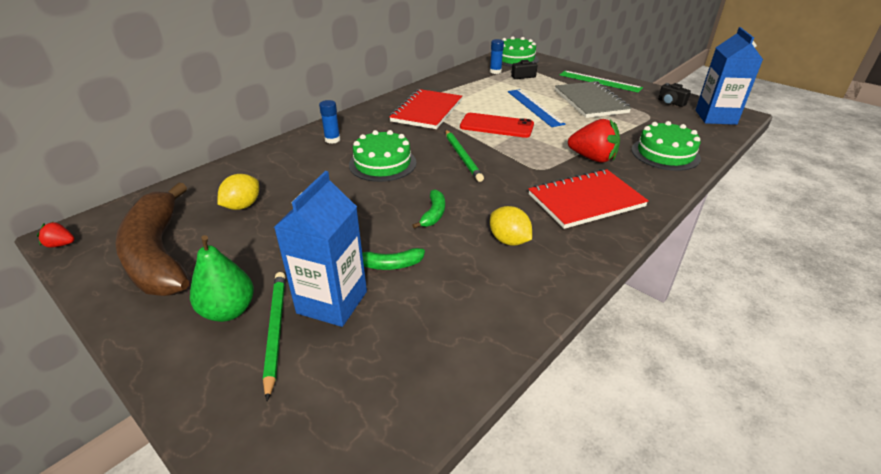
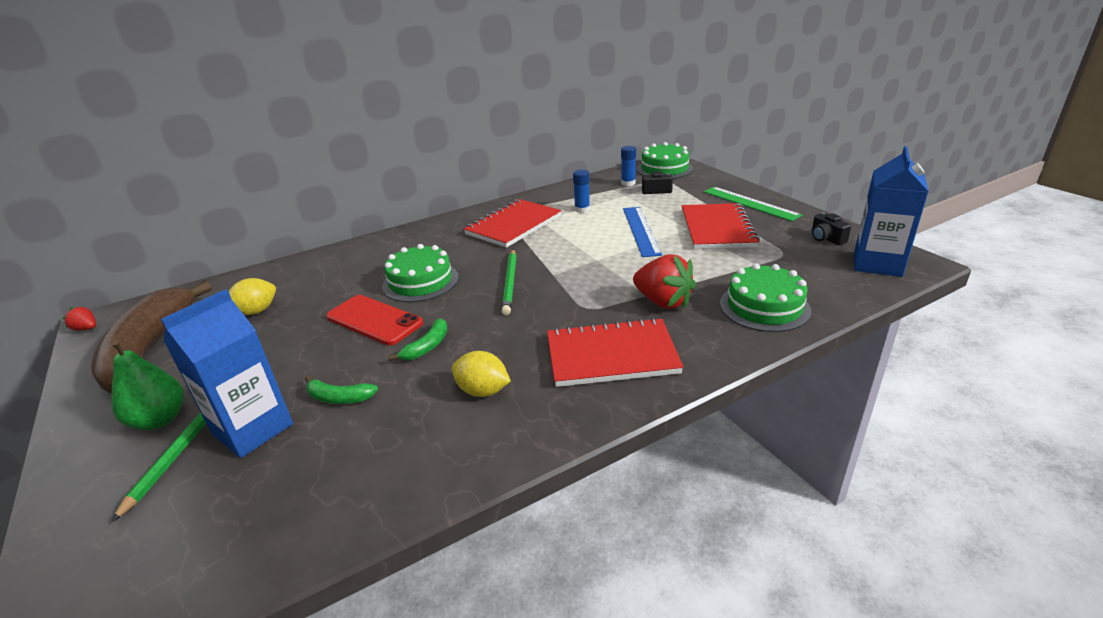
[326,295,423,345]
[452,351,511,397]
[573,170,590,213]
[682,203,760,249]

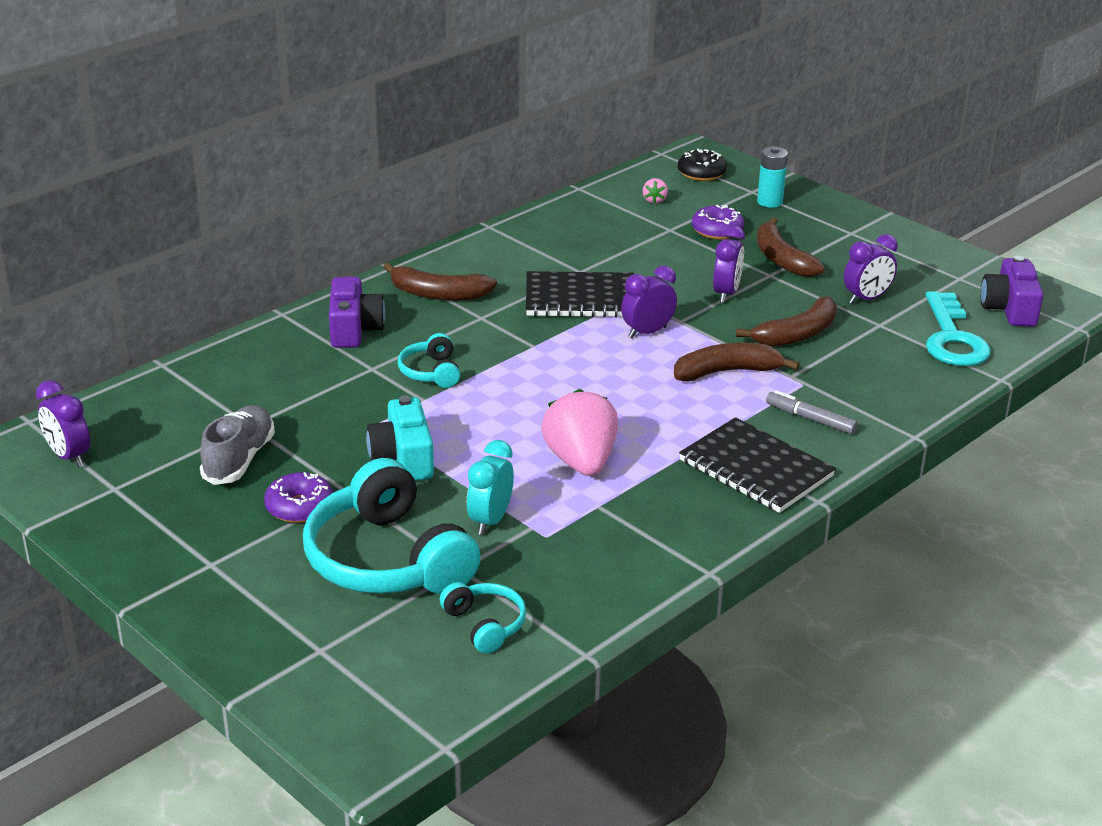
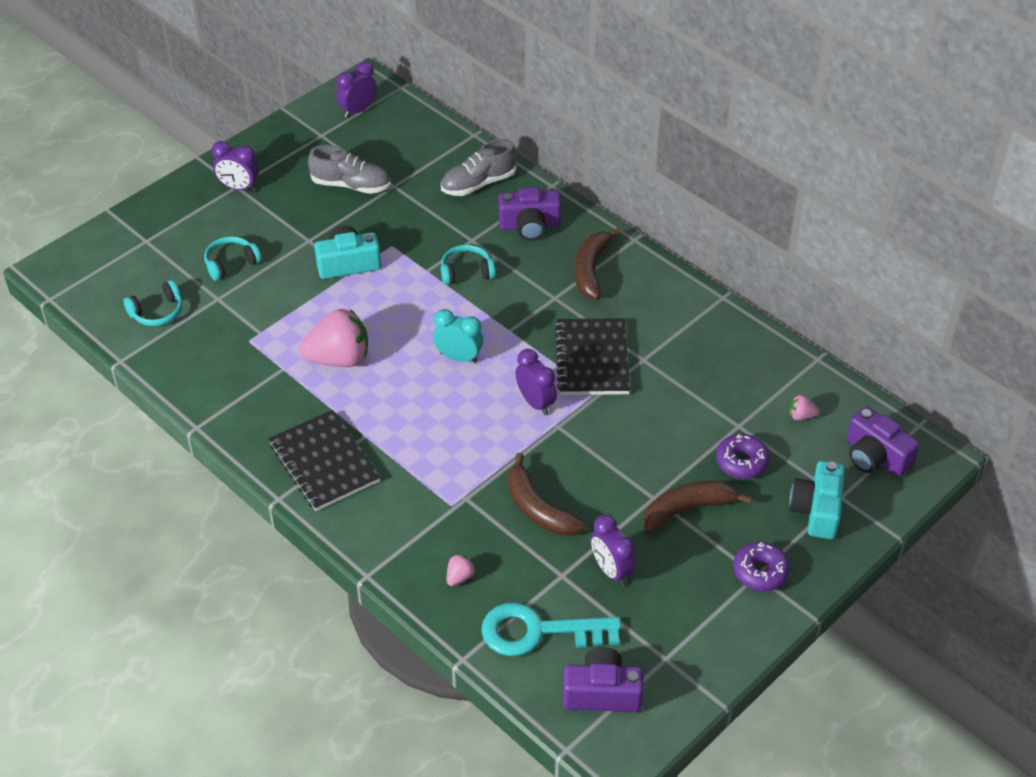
[204,236,262,281]
[212,141,259,191]
[269,410,381,511]
[433,309,483,363]
[441,139,517,196]
[447,554,475,586]
[733,542,790,591]
[789,461,845,539]
[847,406,920,477]
[674,343,799,382] (first image)
[766,390,858,434] (first image)

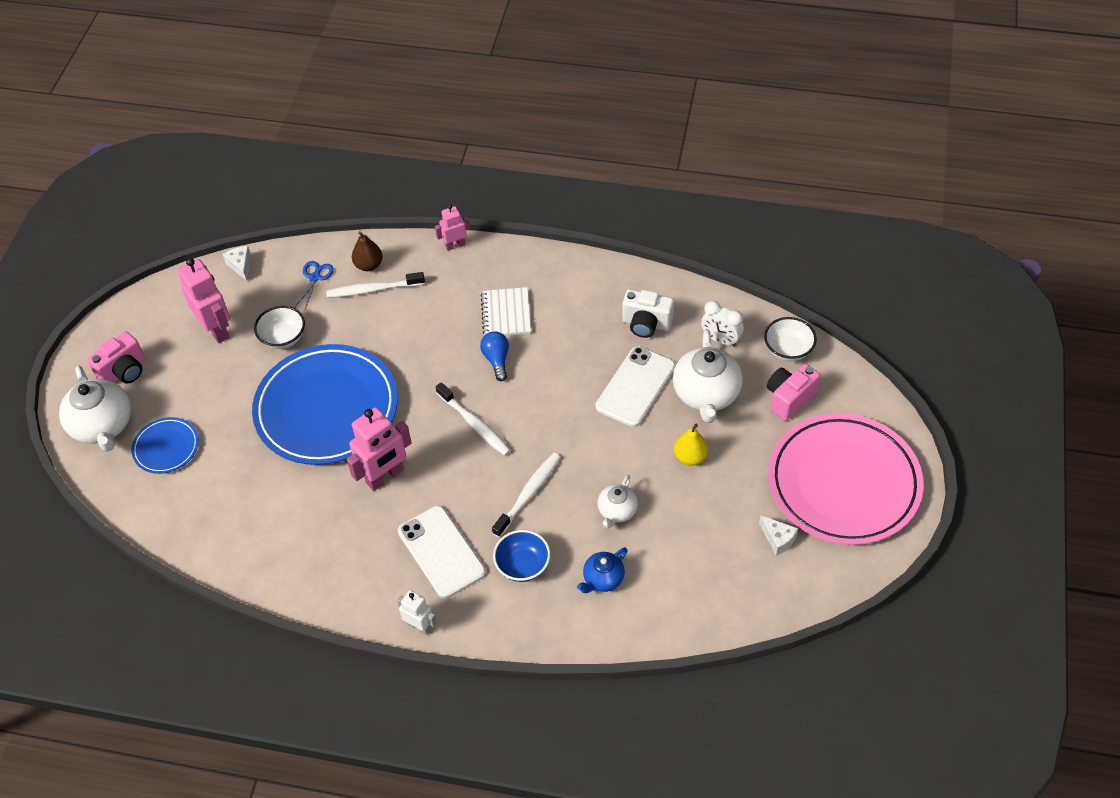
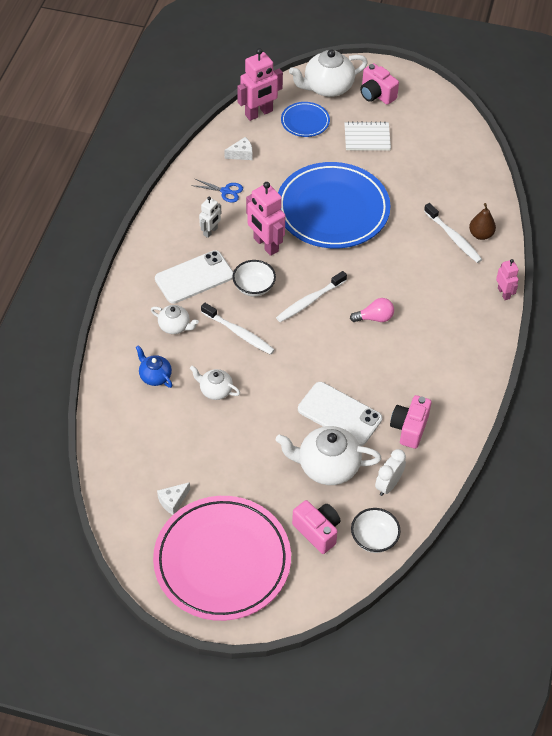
[151,305,199,334]
[191,179,243,203]
[199,197,221,238]
[224,137,252,160]
[232,260,276,297]
[237,48,283,121]
[344,121,391,150]
[350,298,394,322]
[390,395,431,449]
[424,203,482,263]
[674,424,708,466] (first image)

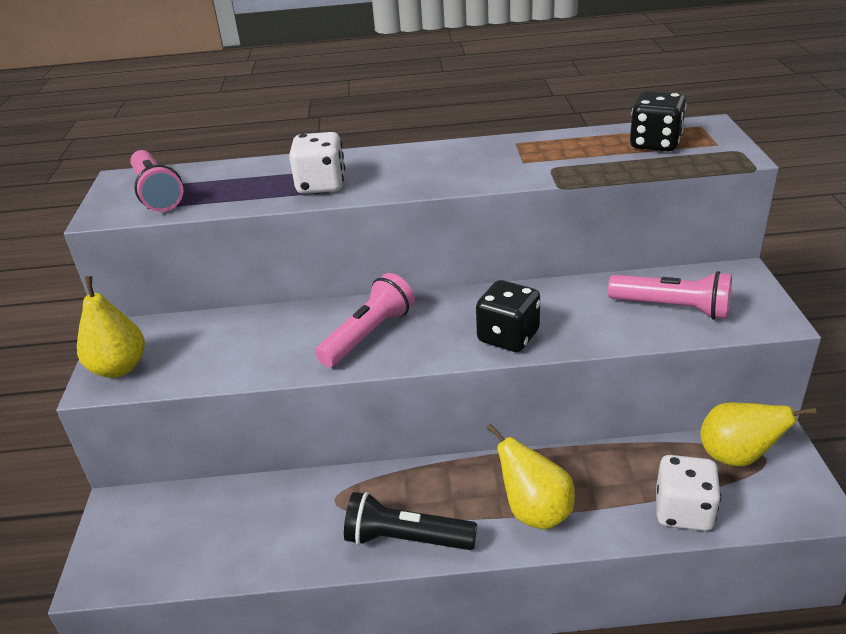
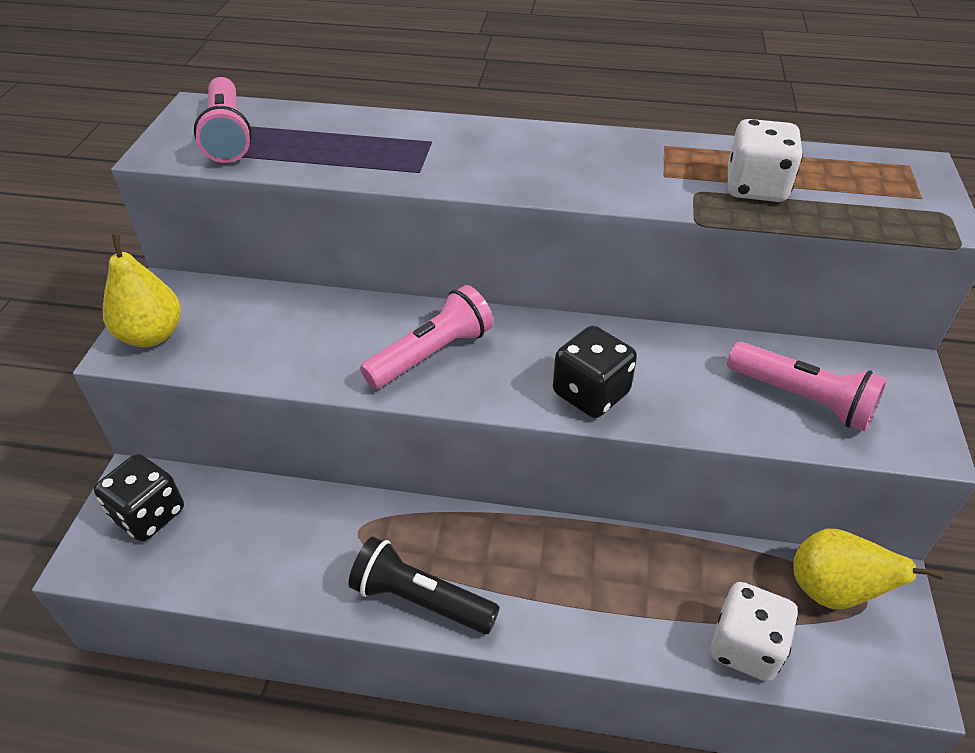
[94,454,184,541]
[728,119,803,202]
[486,424,575,530] (first image)

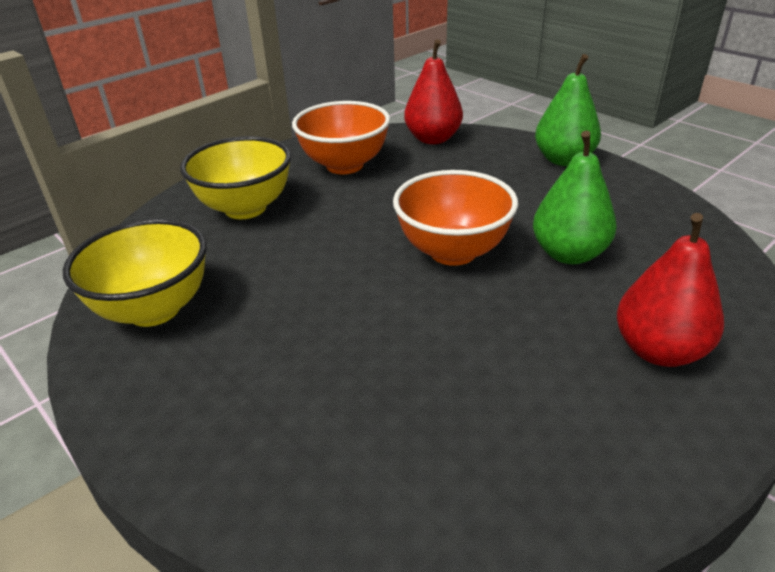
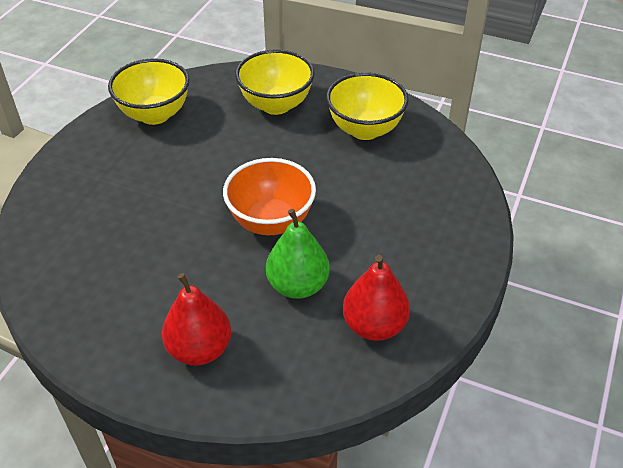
[326,72,409,140]
[343,255,410,341]
[535,54,601,166] (first image)

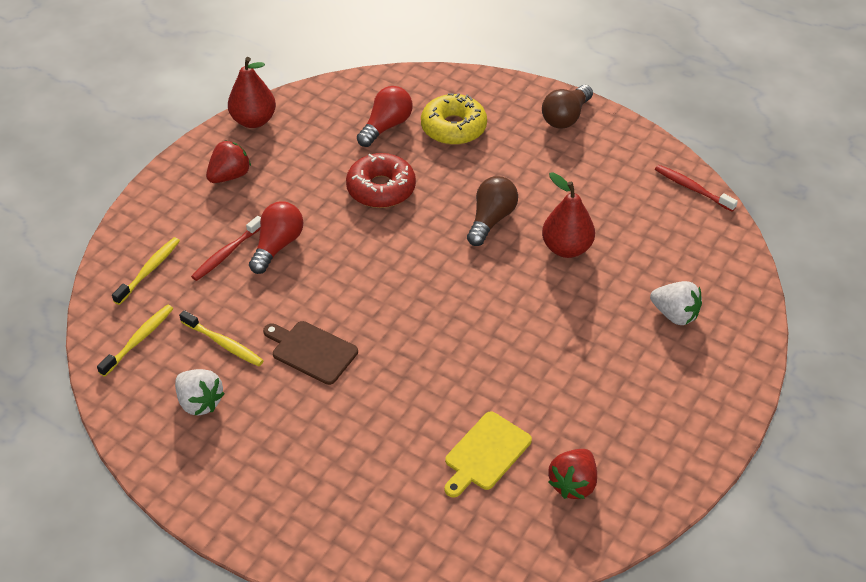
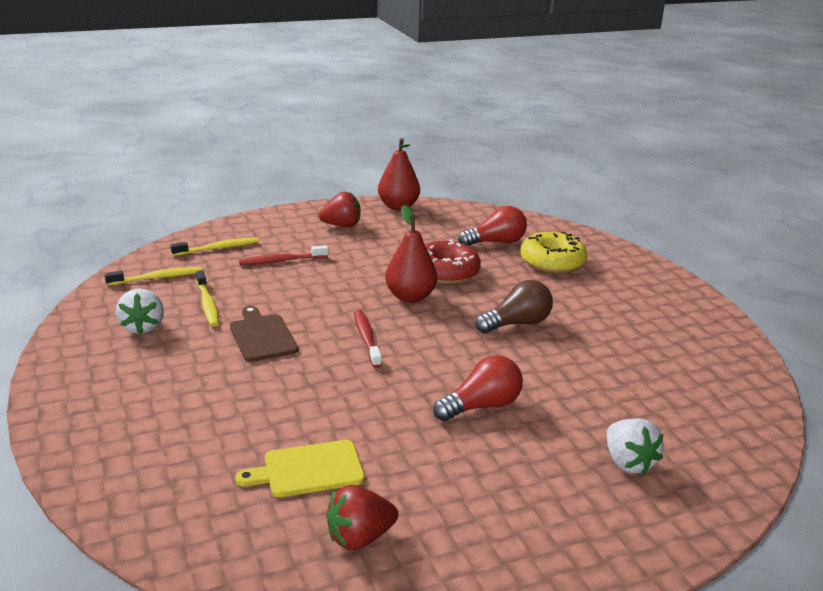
[354,309,382,368]
[385,205,437,303]
[433,355,523,421]
[542,85,593,129] (first image)

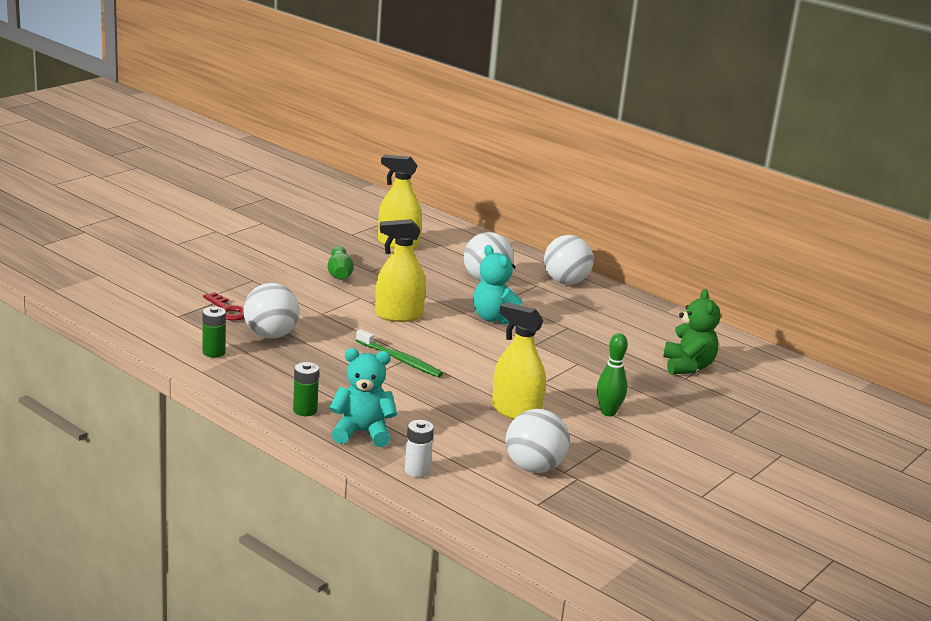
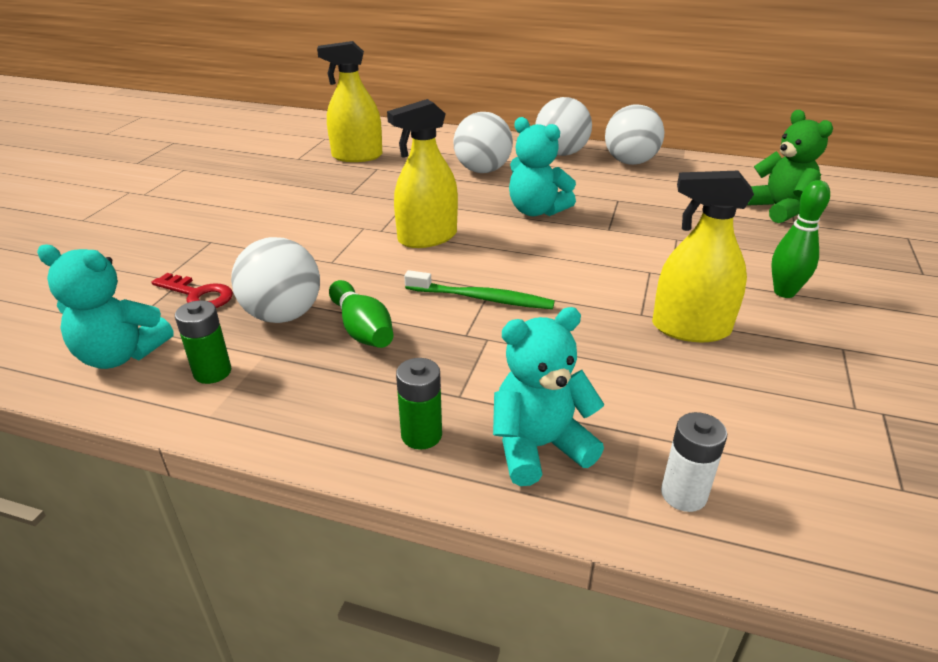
[37,245,174,369]
[329,280,394,348]
[605,104,665,165]

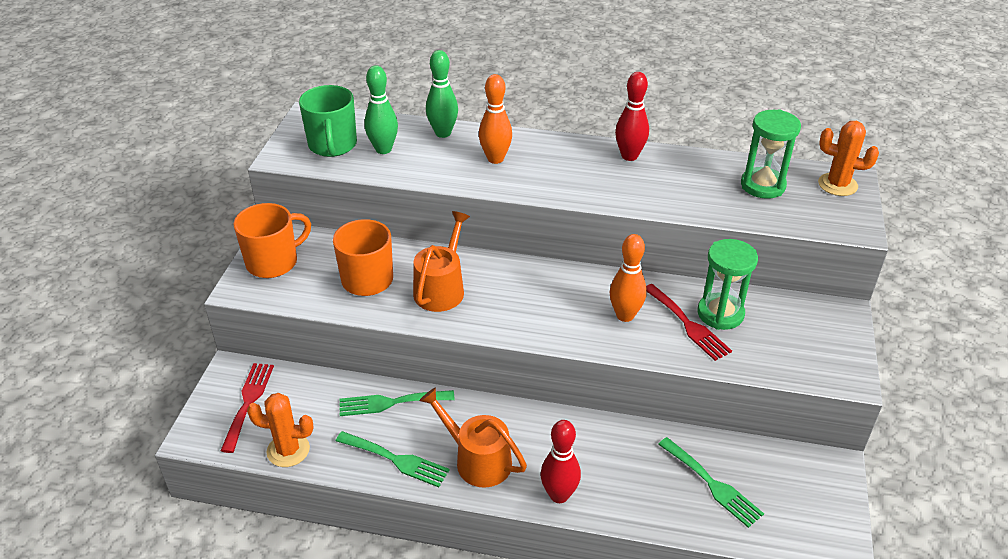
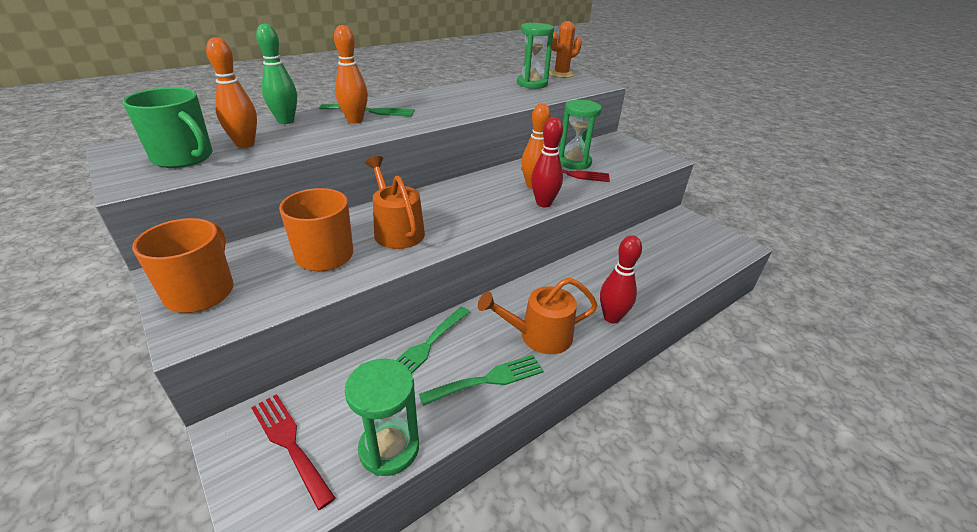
[206,37,257,148]
[319,104,415,117]
[345,359,419,476]
[531,117,563,207]

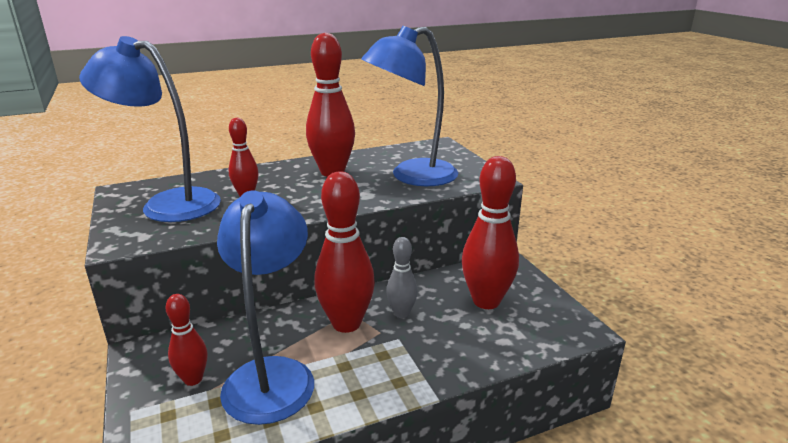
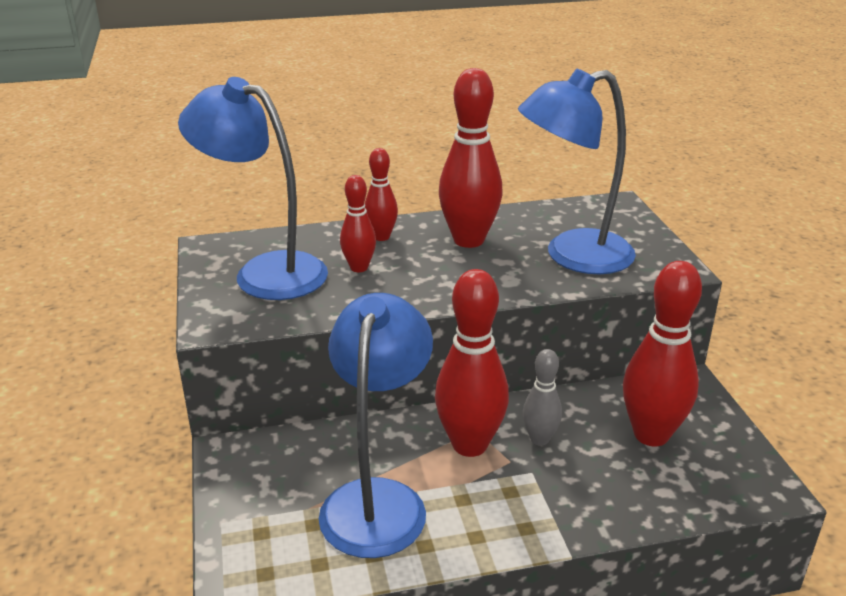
[364,148,398,241]

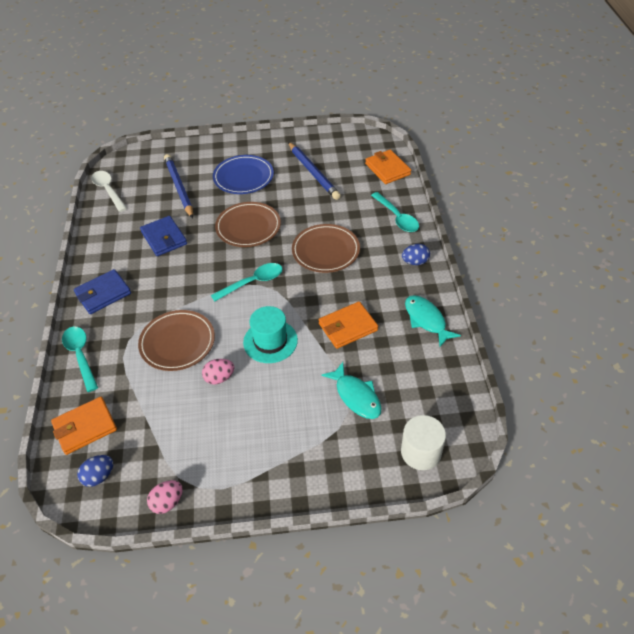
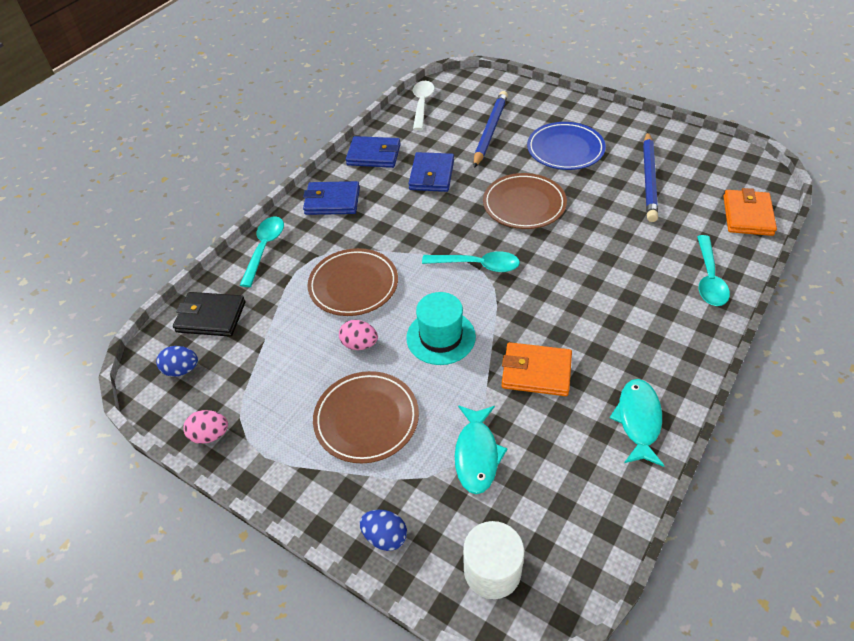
[173,292,245,337]
[313,371,419,463]
[346,136,401,168]
[360,510,407,551]

